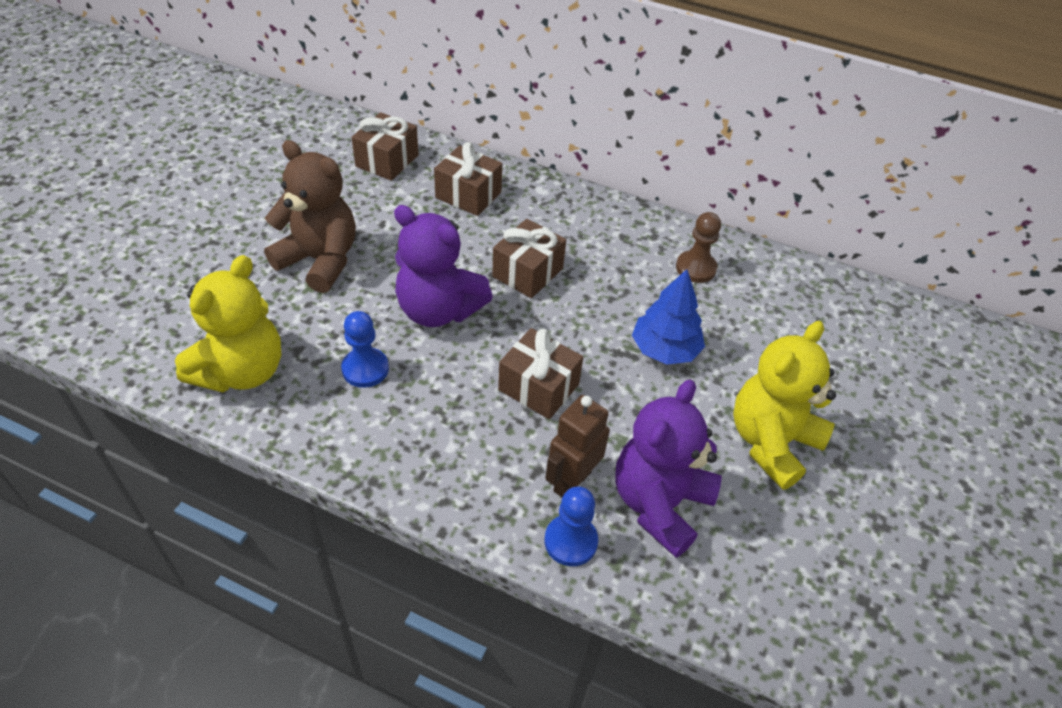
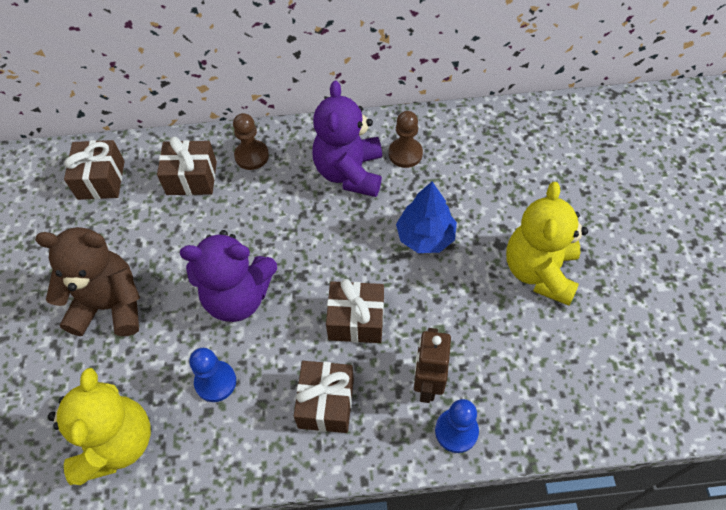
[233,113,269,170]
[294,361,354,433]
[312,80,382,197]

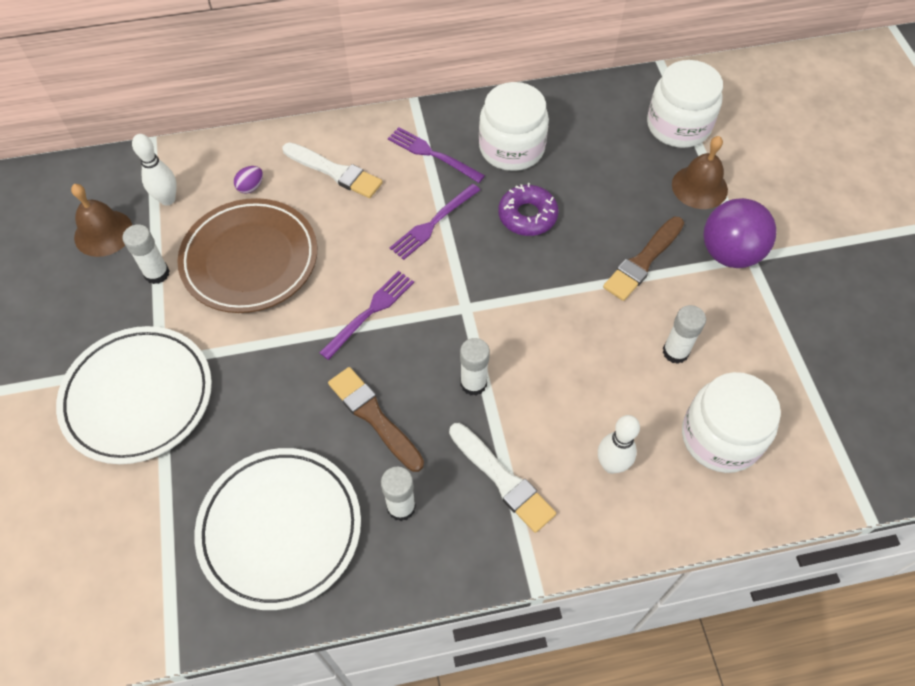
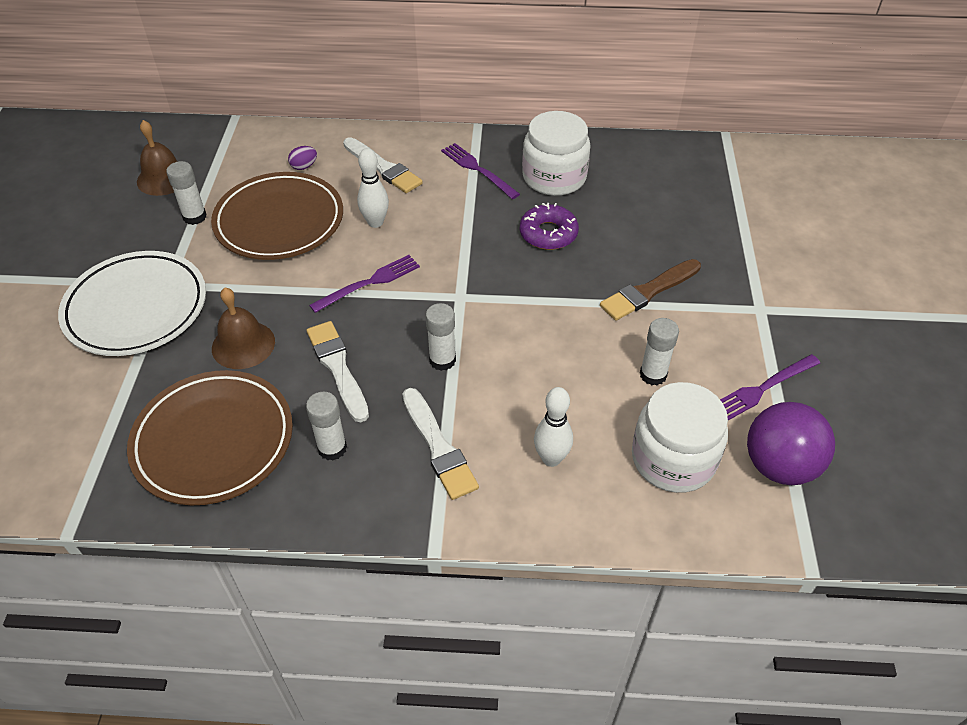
[127,370,293,505]
[212,288,275,369]
[307,321,369,422]
[357,148,389,228]
[720,354,820,420]
[747,402,835,485]
[647,60,723,148] (first image)

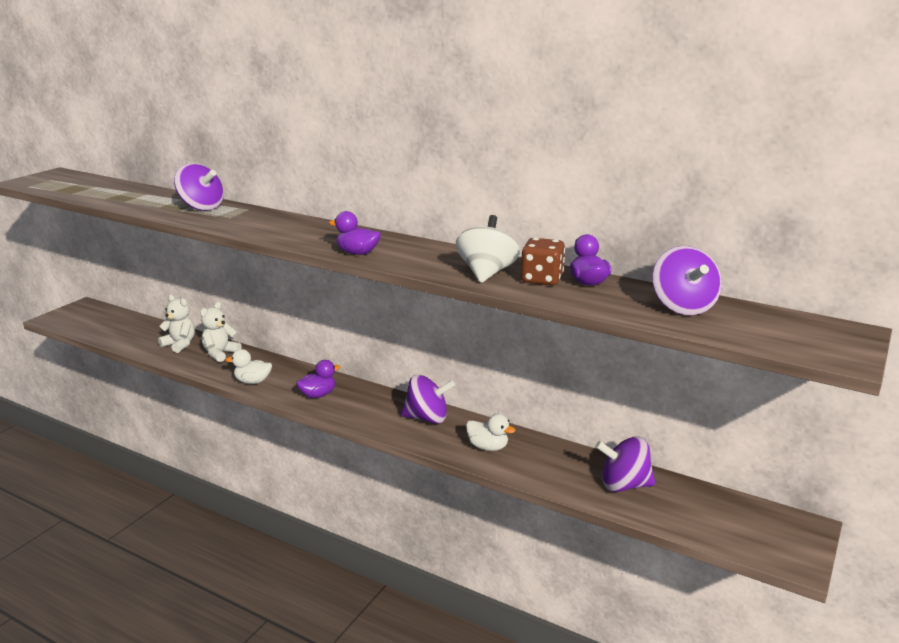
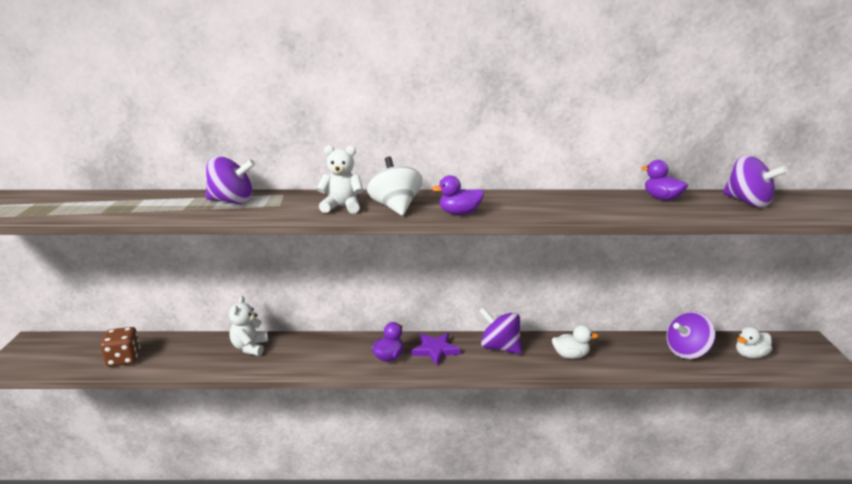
[100,327,140,367]
[316,145,363,213]
[367,156,423,216]
[412,333,461,366]
[479,307,522,354]
[736,327,772,359]

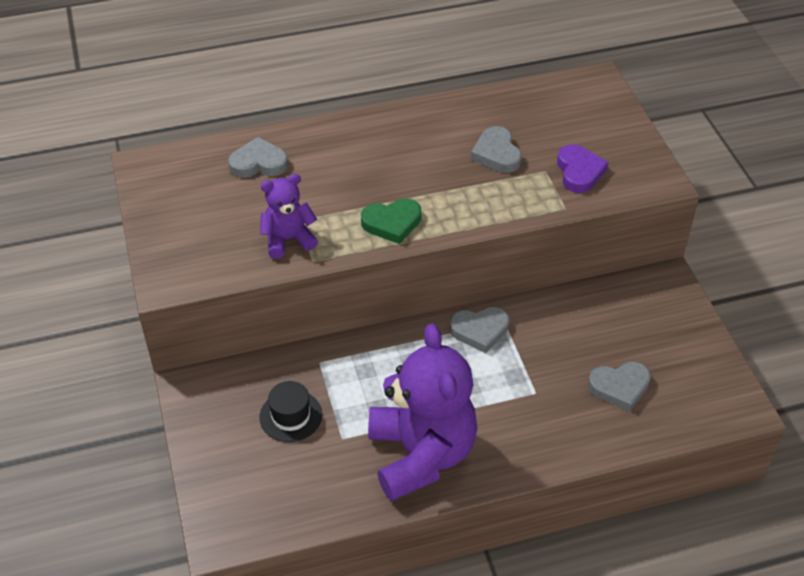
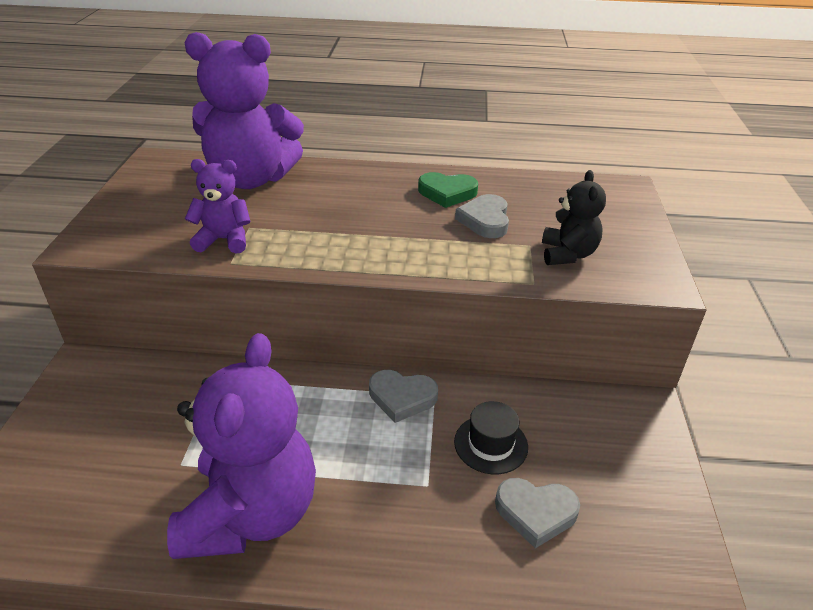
[185,32,304,189]
[418,172,478,208]
[454,401,528,474]
[542,170,606,265]

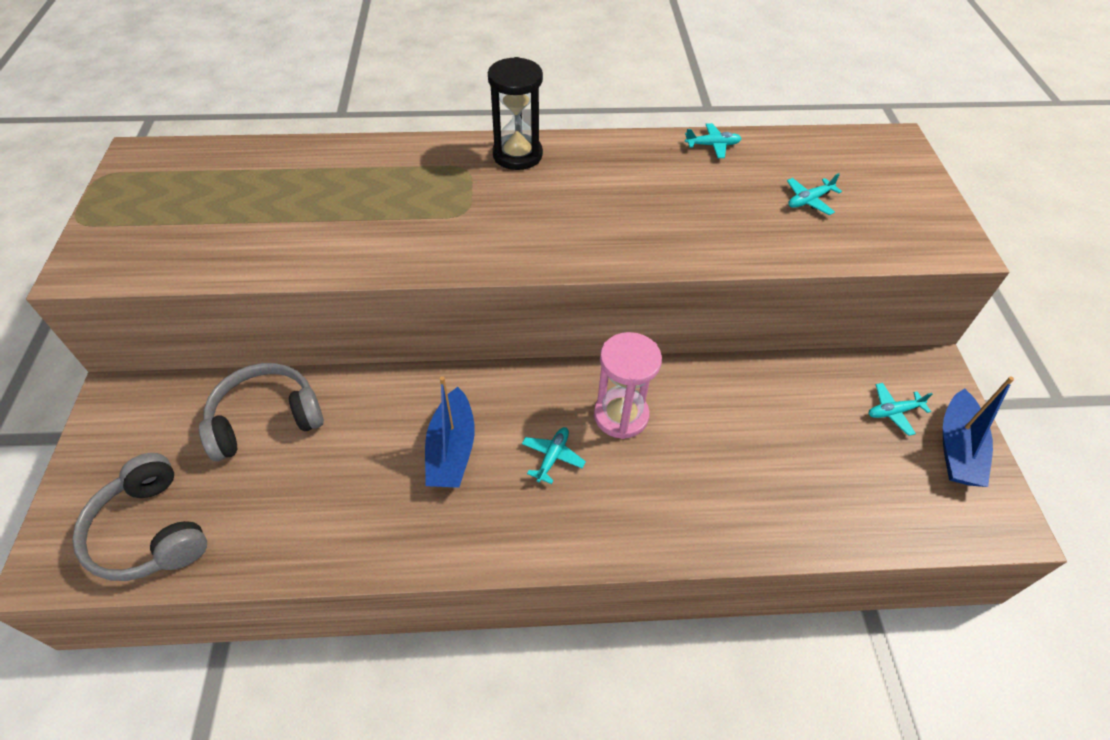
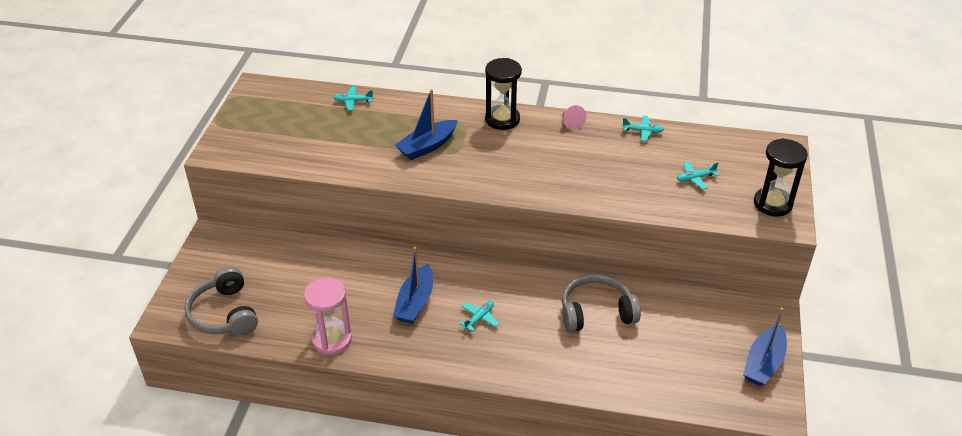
[304,277,352,355]
[333,86,374,110]
[395,89,458,160]
[562,274,641,332]
[563,105,586,130]
[754,138,808,217]

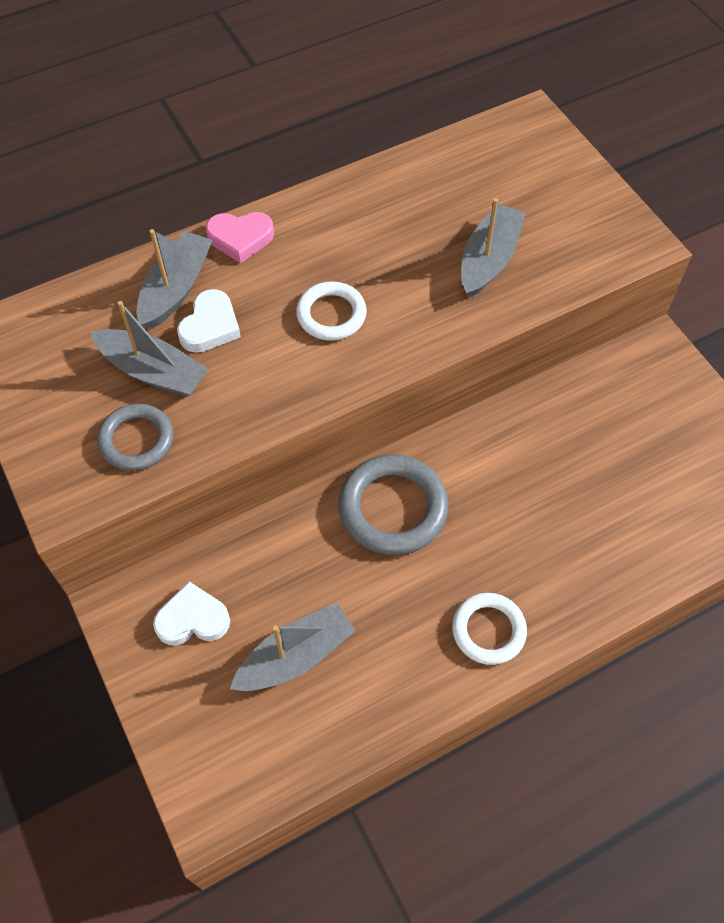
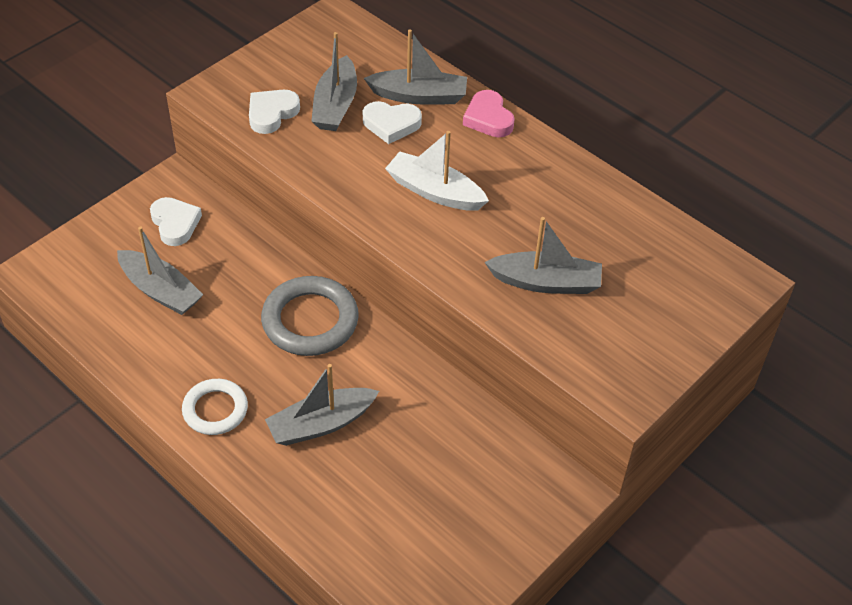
[249,90,300,134]
[265,364,379,446]
[385,131,489,211]

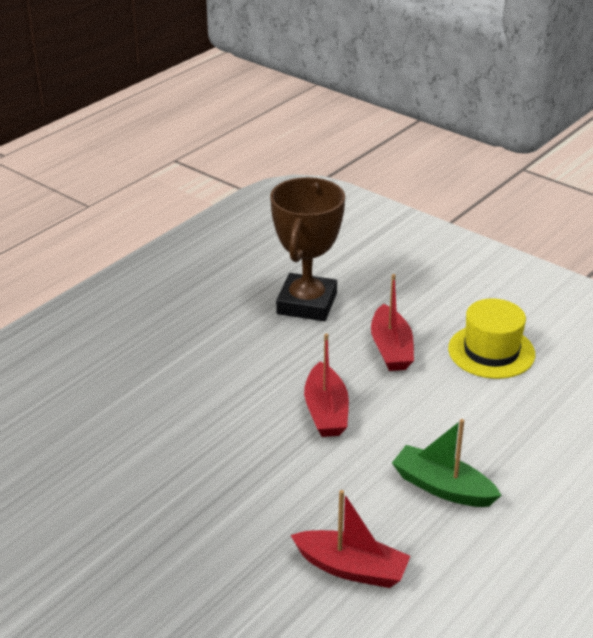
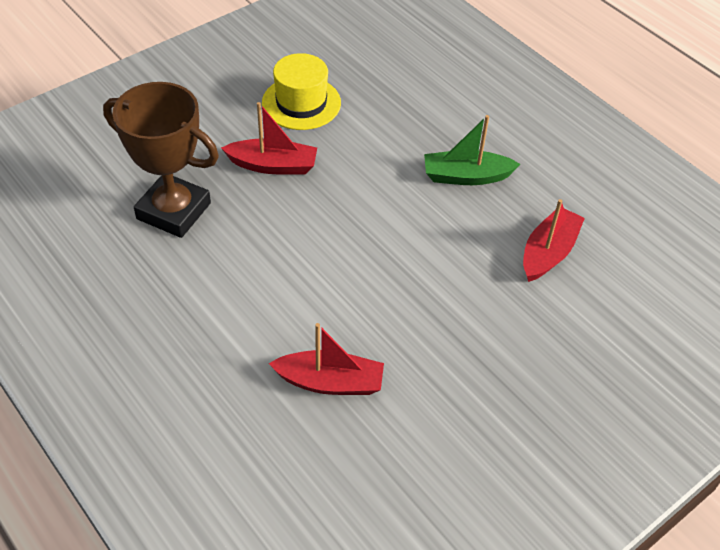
[269,323,384,395]
[424,115,520,185]

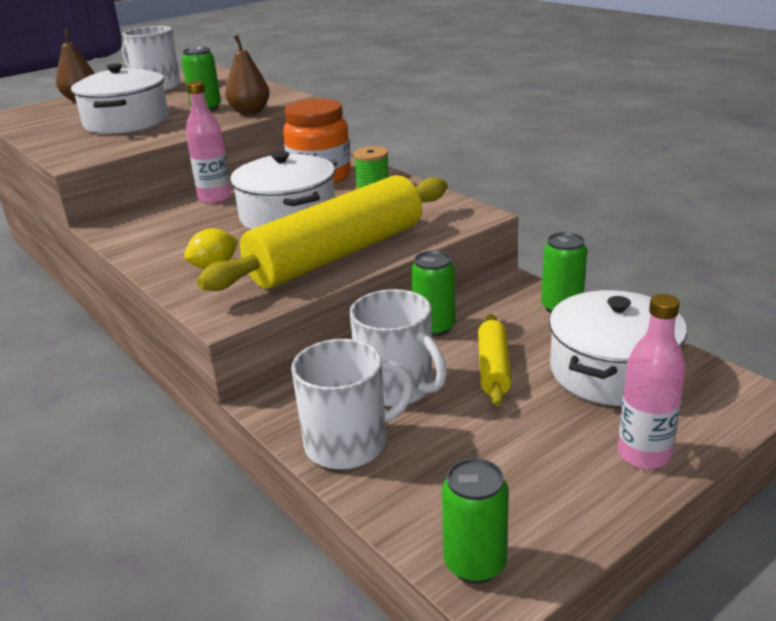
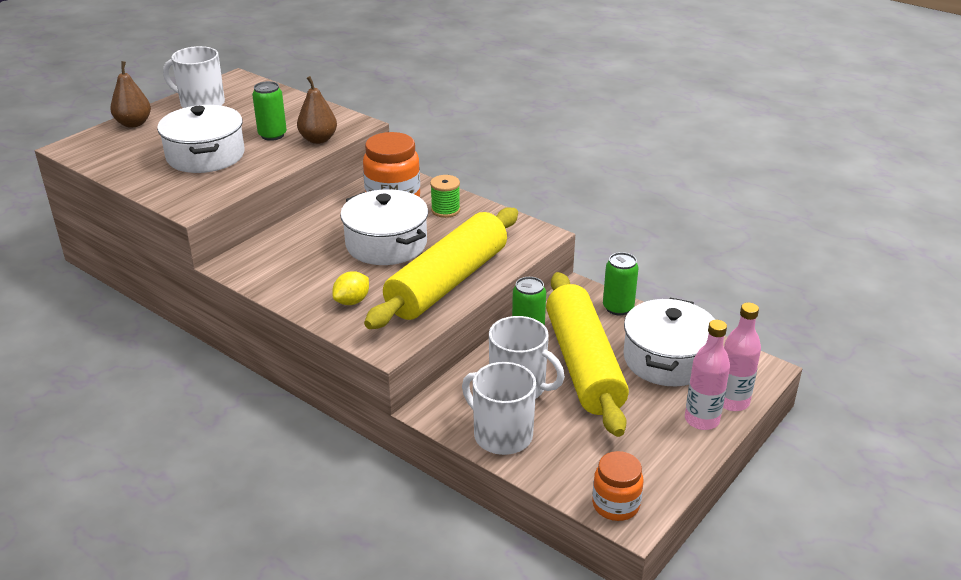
[462,362,536,455]
[546,272,629,437]
[592,451,643,521]
[723,303,761,411]

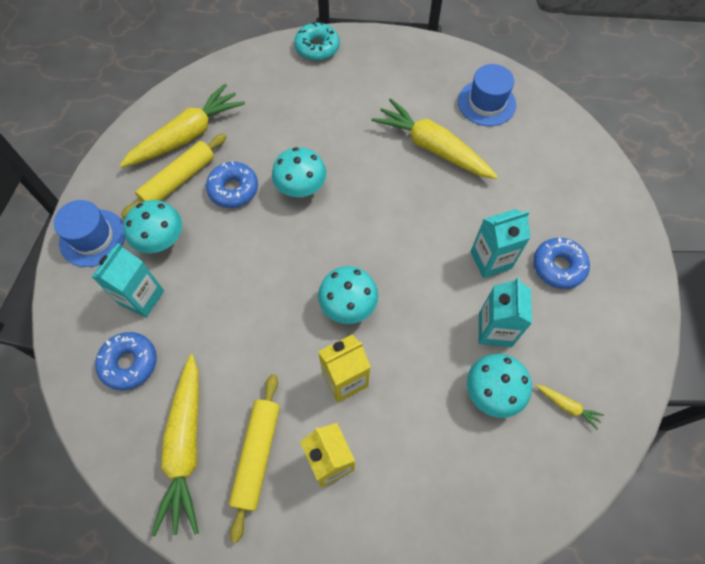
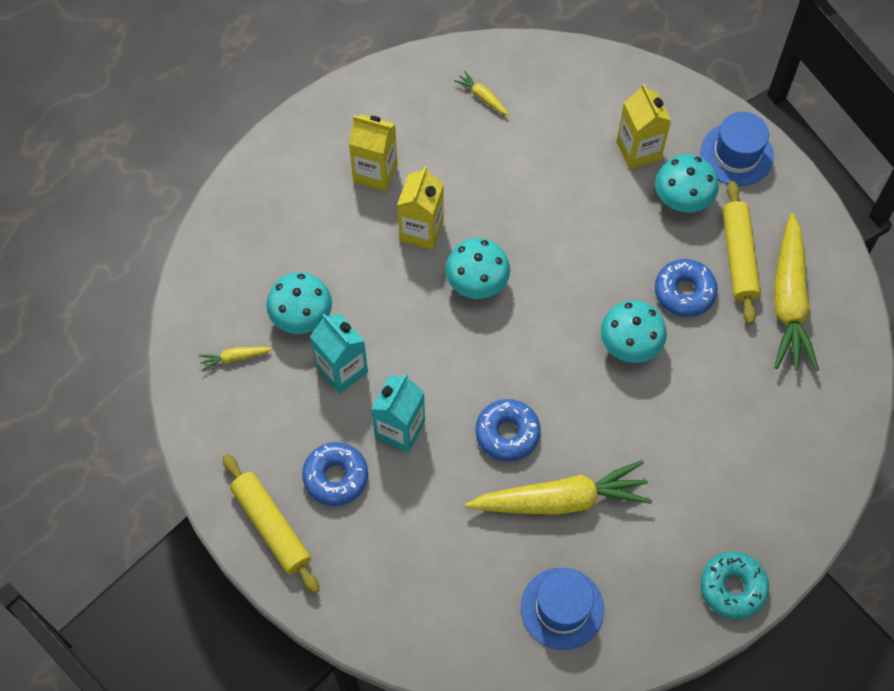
[223,454,320,594]
[454,71,509,115]
[476,399,541,461]
[617,84,671,169]
[700,552,769,619]

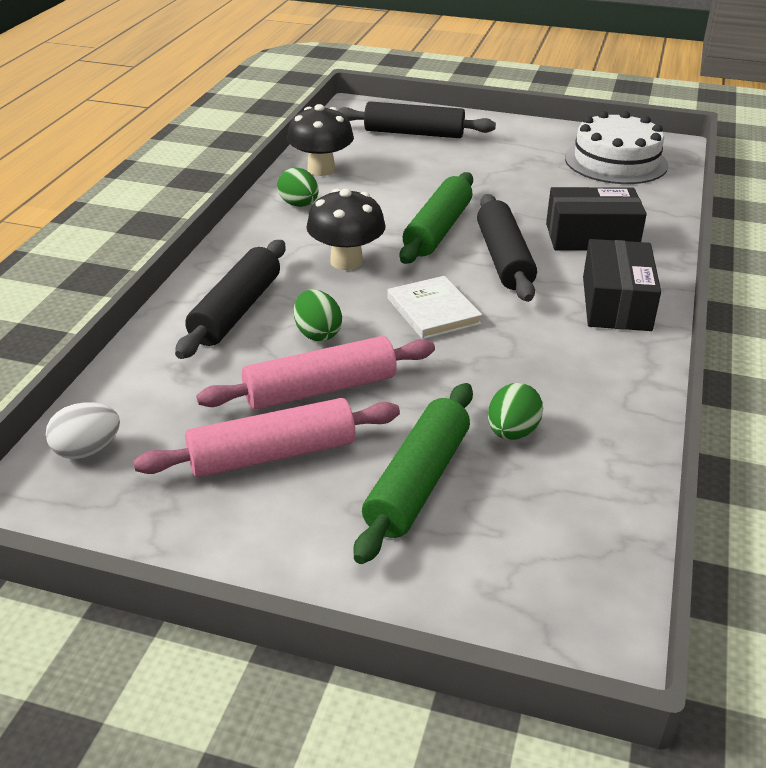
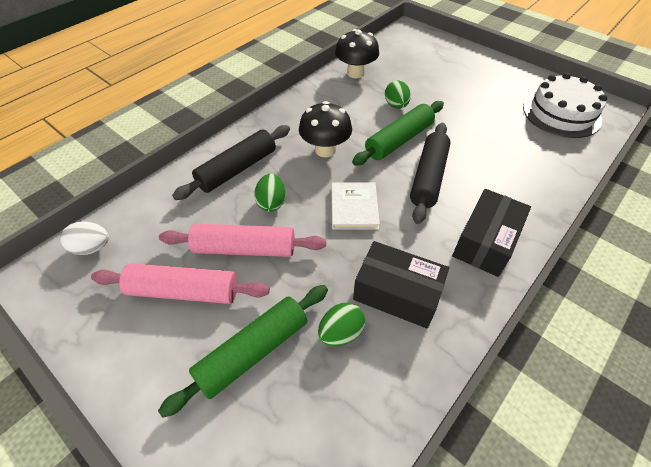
[353,241,449,328]
[385,81,411,109]
[338,101,496,138] (first image)

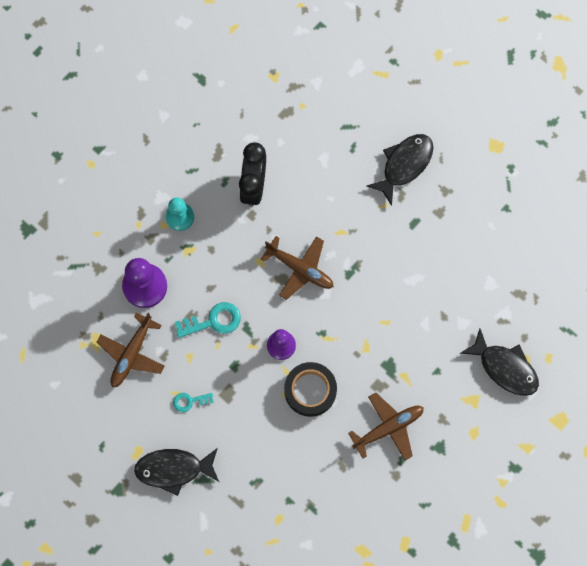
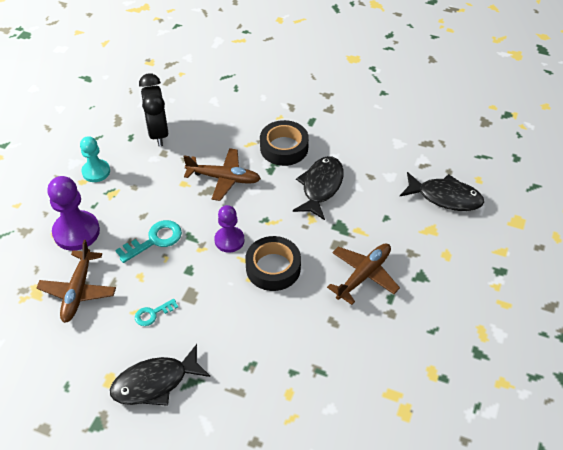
[260,120,309,166]
[293,156,344,220]

